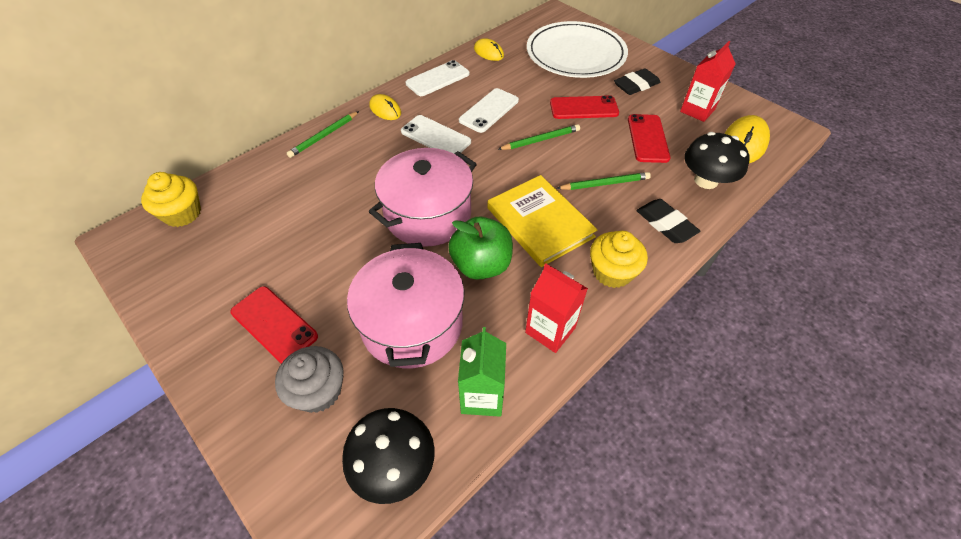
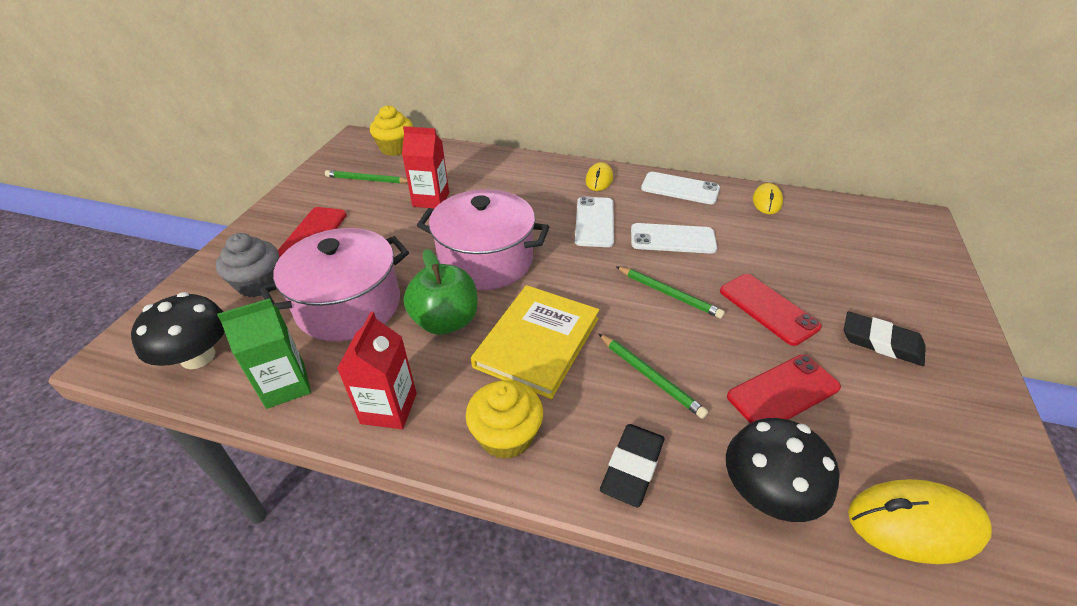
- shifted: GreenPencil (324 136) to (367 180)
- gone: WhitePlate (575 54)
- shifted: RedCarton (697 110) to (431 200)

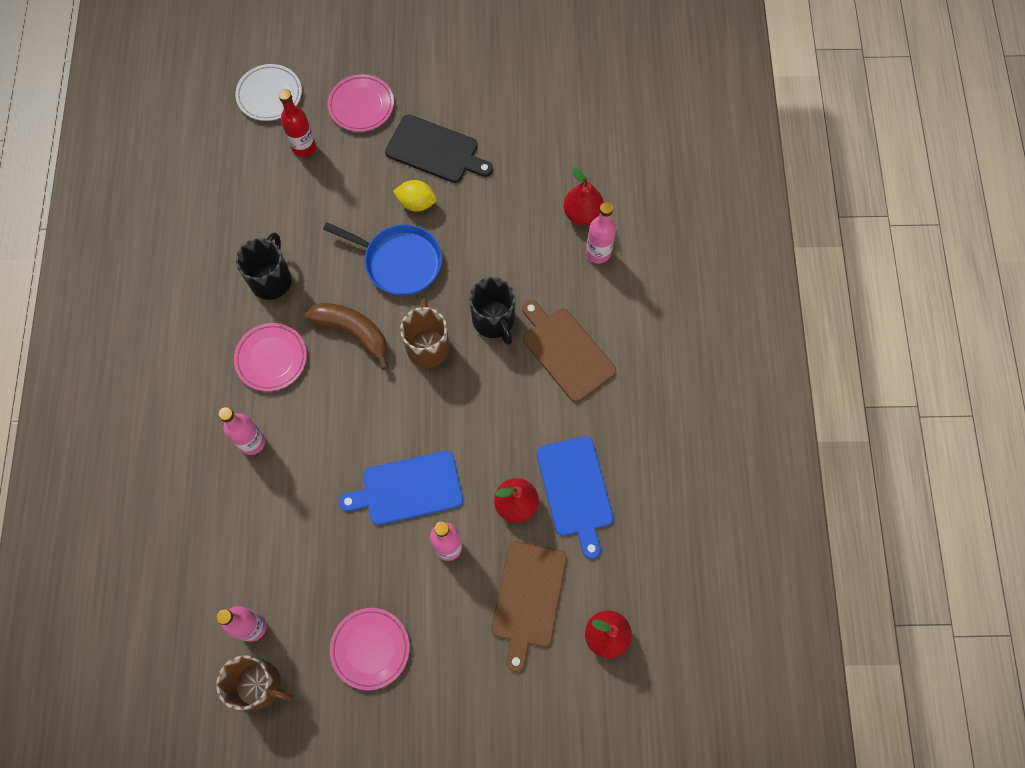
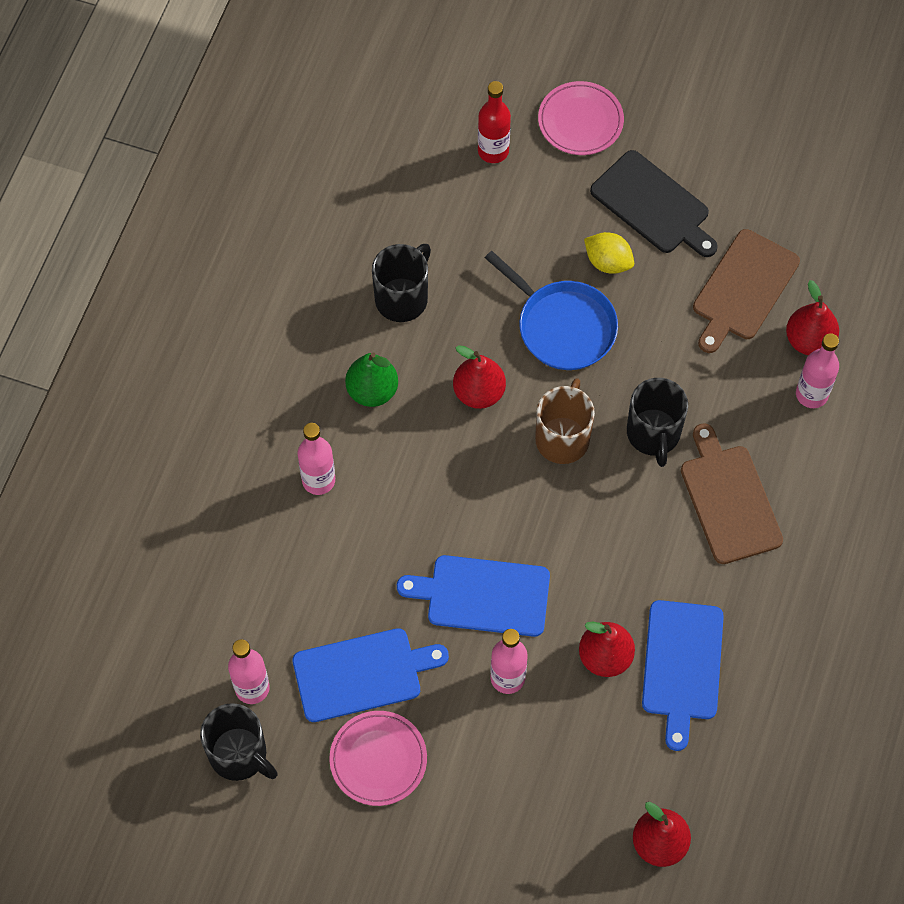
- repainted: BrownMug (259 685) to BlackMug (239 755)
- swapped: PinkPlate (271 358) to GreenPear (372 391)
- gone: WhitePlate (269 95)
- swapped: BrownBanana (353 333) to RedPear (479 392)
- shifted: BrownCuttingBoard (528 598) to (743 289)
- new: BlueCuttingBoard (362 674)

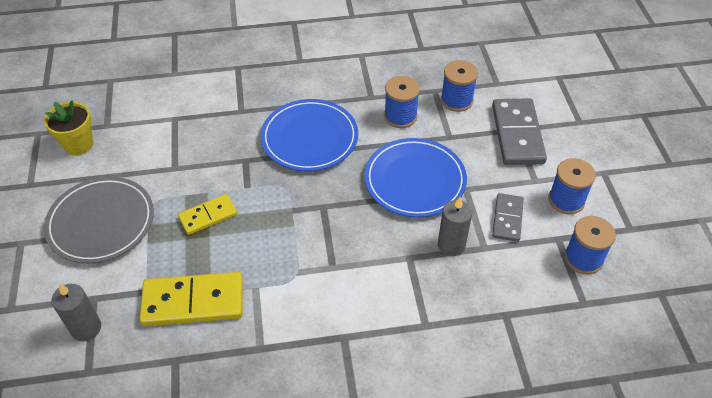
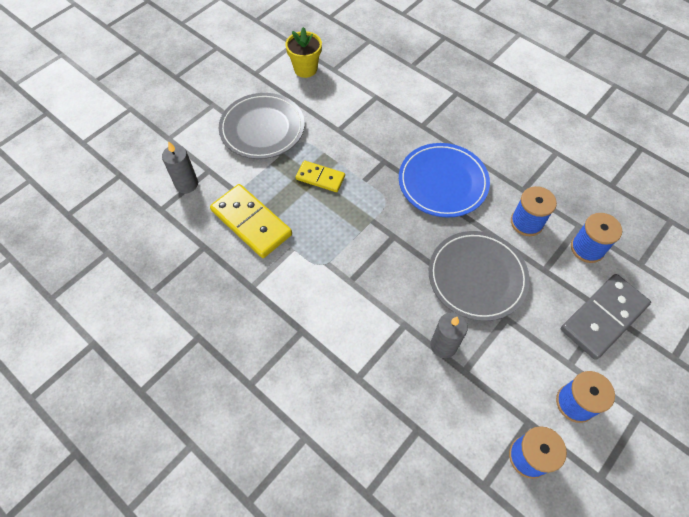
- repainted: BluePlate (415 180) to GreyPlate (477 277)
- gone: GreyDomino (507 219)

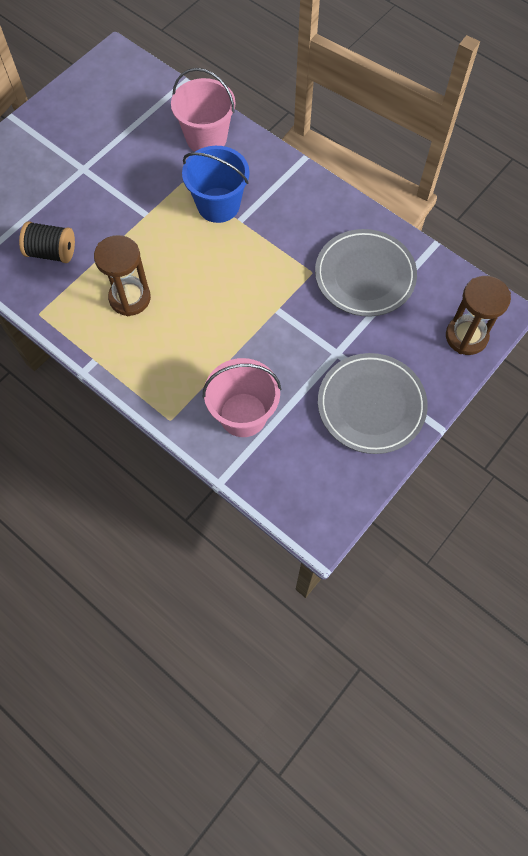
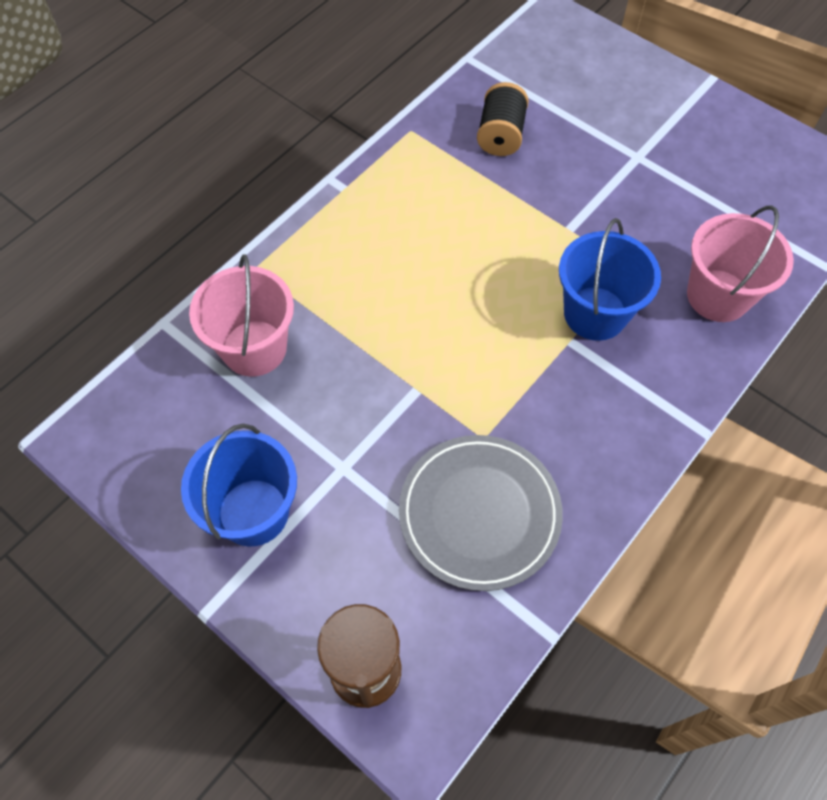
- gone: BrownHourglass (130 298)
- swapped: GreyPlate (371 405) to BlueBucket (253 512)

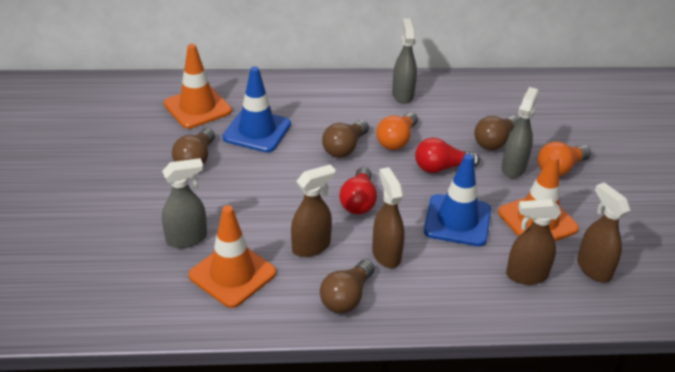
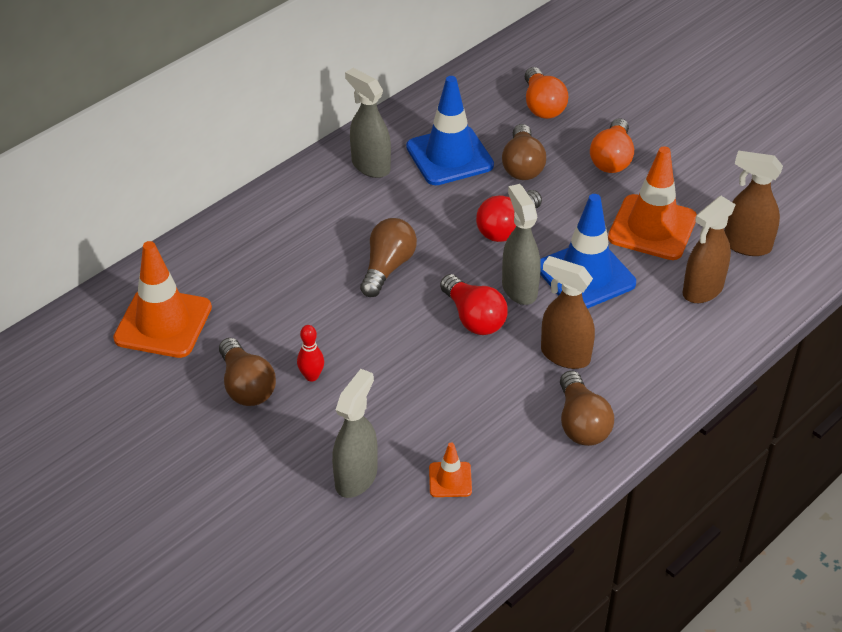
- scaled: OrangeTrafficCone (232 274) = (450 480) x0.47
- shifted: BlueTrafficCone (257 131) to (449 156)
- gone: BrownSprayBottle (311 247)
- rotated: BrownLightBulb (344 148) = (387 267) 150 degrees counterclockwise
- shifted: OrangeLightBulb (396 140) to (542 105)
- shifted: GreySprayBottle (513 168) to (519 289)
- new: RedBowlingPin (311 376)

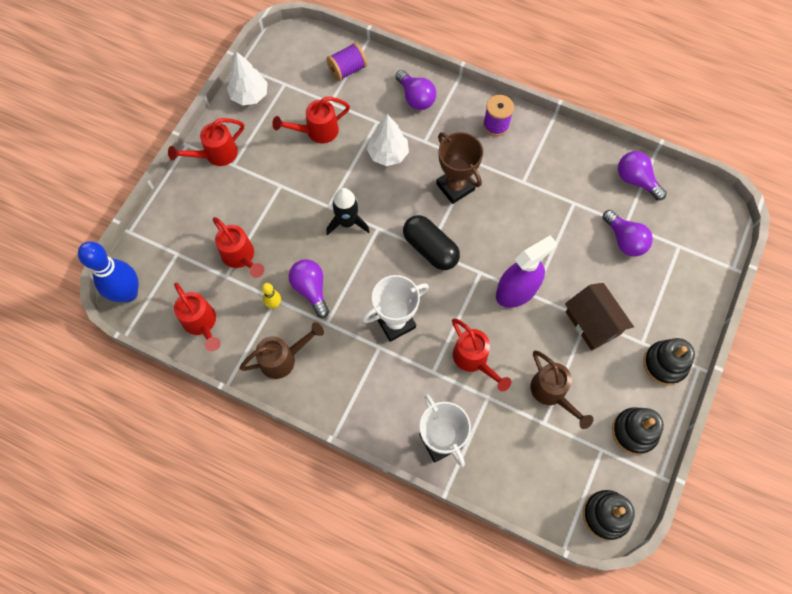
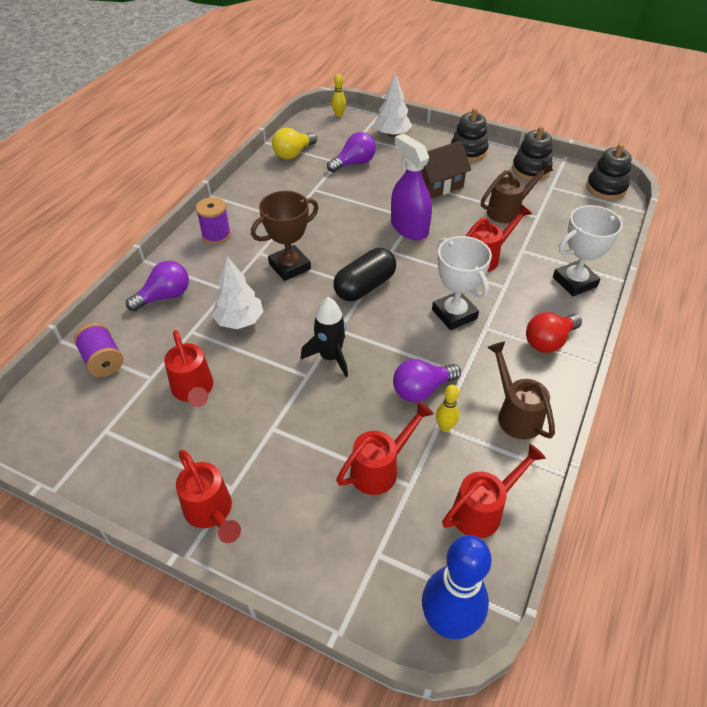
- shifted: WhiteTree (249 95) to (392 134)
- repainted: PurpleLightBulb (636 180) to YellowLightBulb (293 154)
- new: YellowBowlingPin (339 114)
- new: RedLightBulb (549 341)

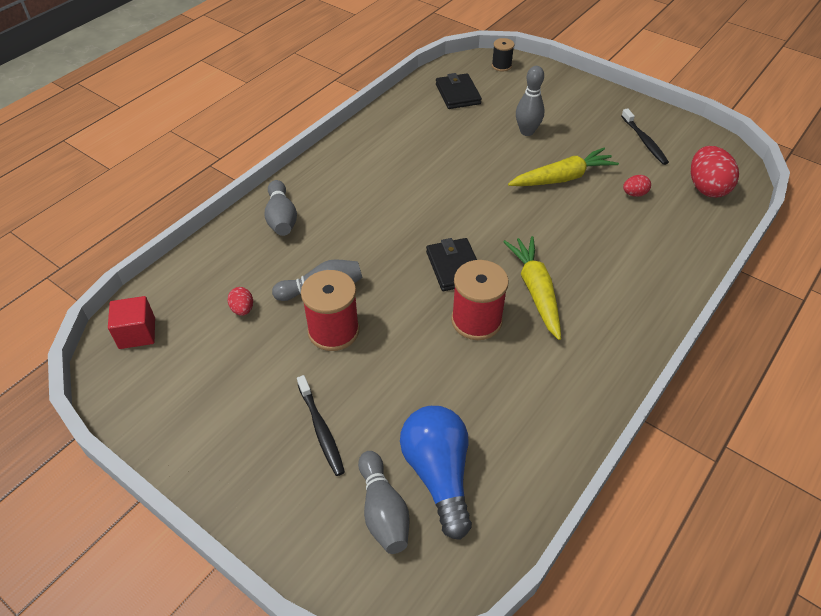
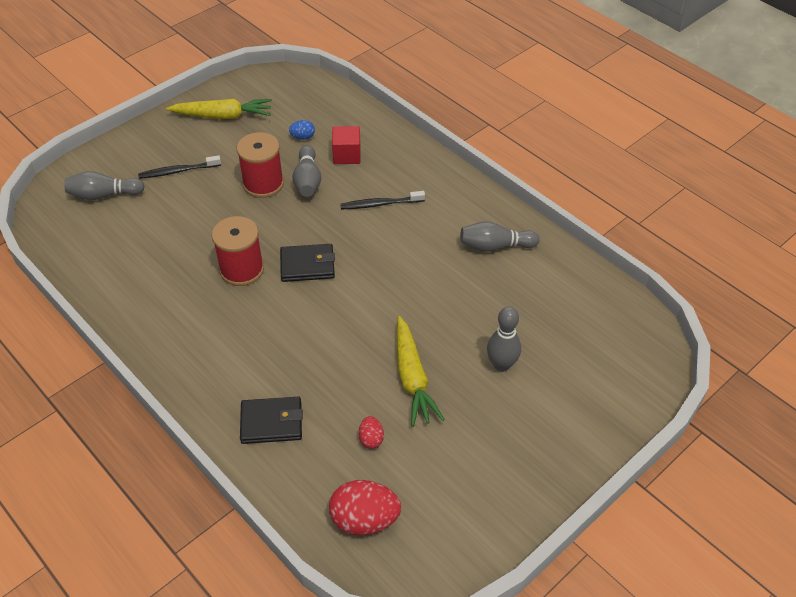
- shifted: RedCube (137 333) to (347 155)
- repainted: RedEgg (242 309) to BlueEgg (303 137)
- shifted: GreyBowlingPin (281 218) to (495 246)
- gone: BlueLightBulb (438 474)
- shifted: BlackWallet (458 94) to (271 422)
- gone: BlackSpool (501 66)
- shifted: YellowCarrot (535 291) to (223 116)
- shifted: BlackToothbrush (644 141) to (380 204)

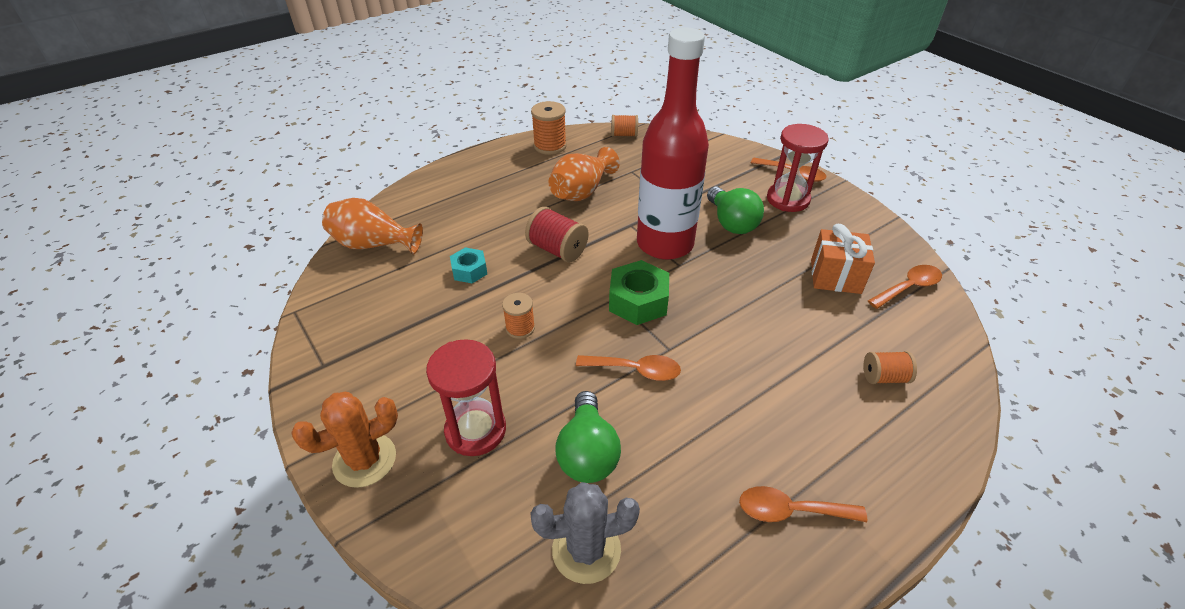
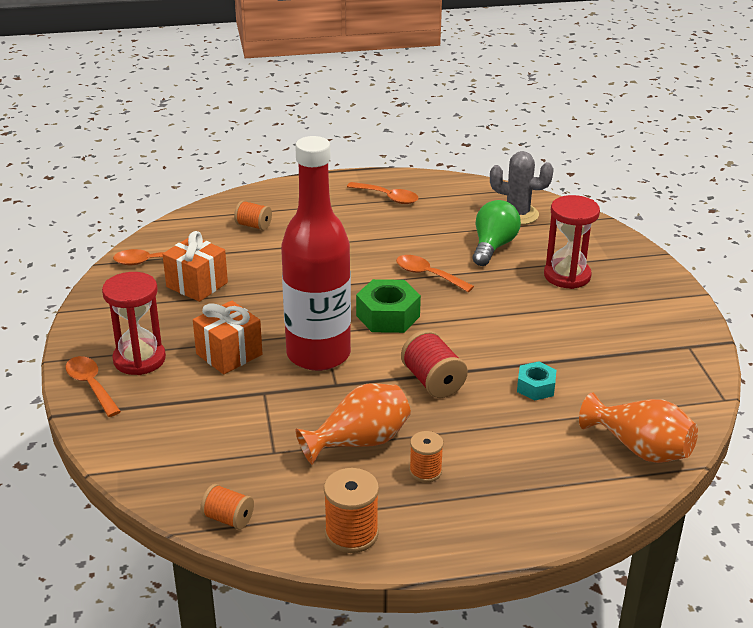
- gone: OrangeCactus (364 460)
- shifted: OrangeSpool (520 328) to (425 471)
- swapped: GreenLightBulb (731 223) to OrangeGift (229 354)

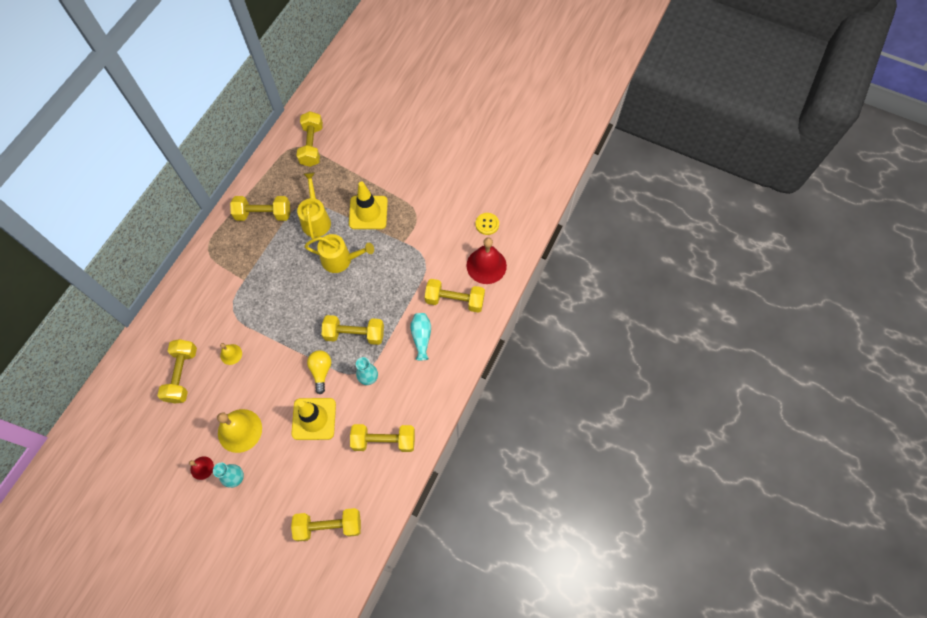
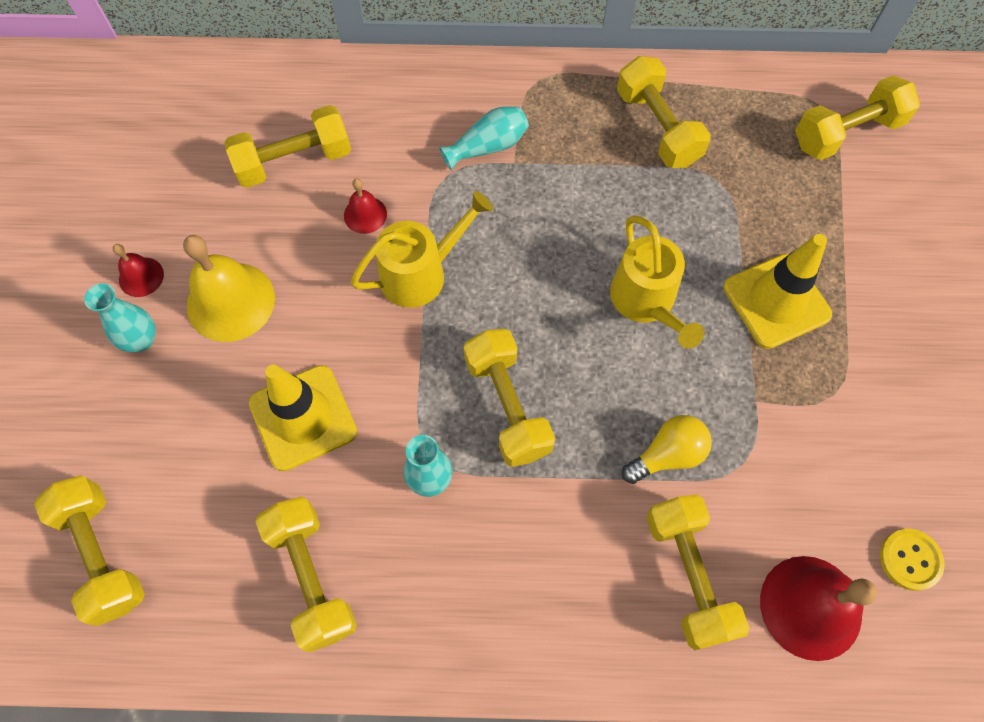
- repainted: YellowBell (231 354) to RedBell (365 214)
- shifted: YellowWateringCan (316 220) to (420 273)
- shifted: YellowLightBulb (321 371) to (667 455)
- shifted: TurquoiseVase (421 337) to (488 147)

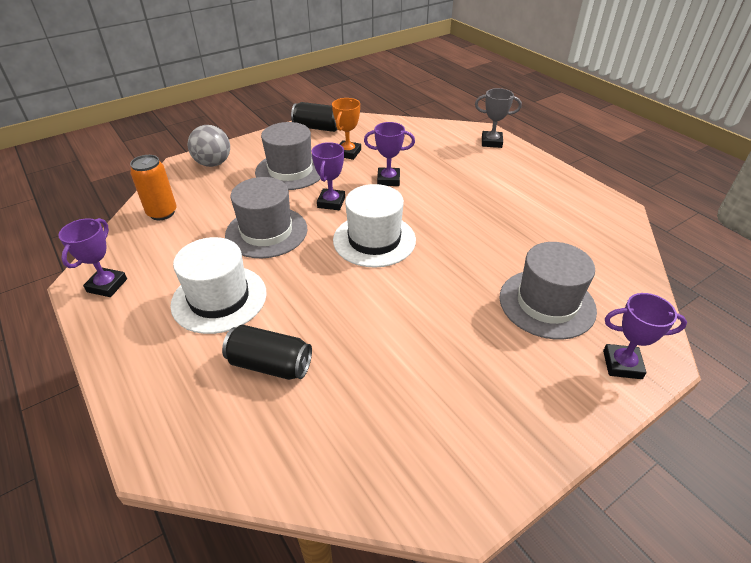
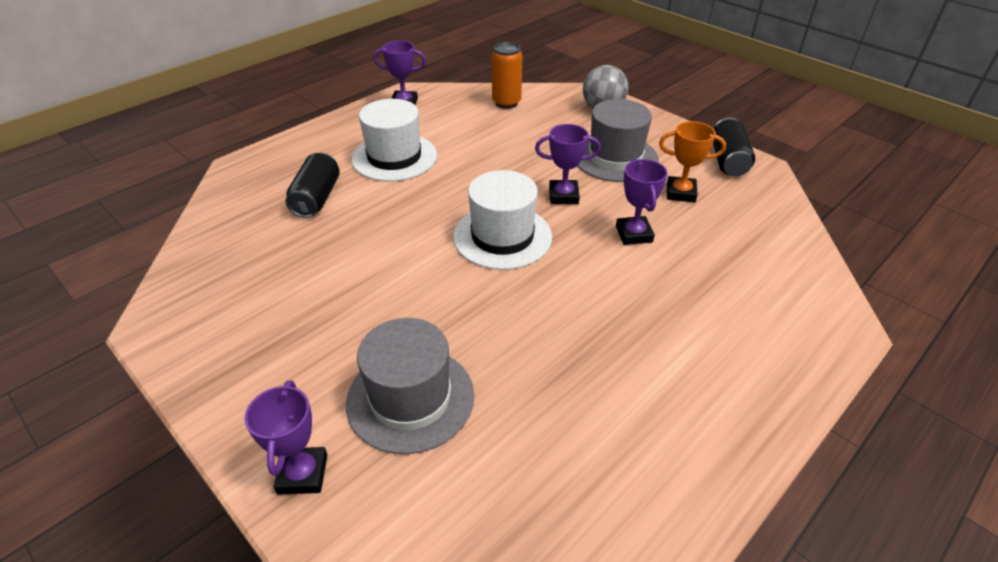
- gone: GreyHat (266 232)
- gone: GreyTrophy (491 142)

